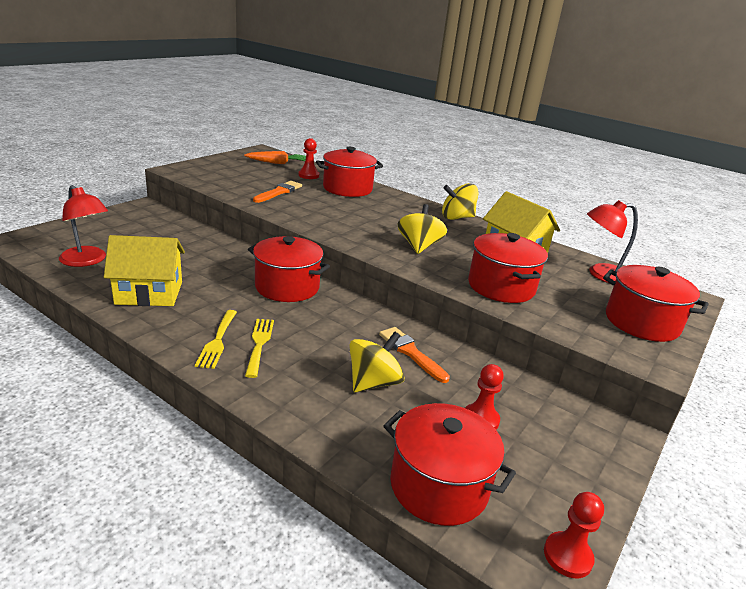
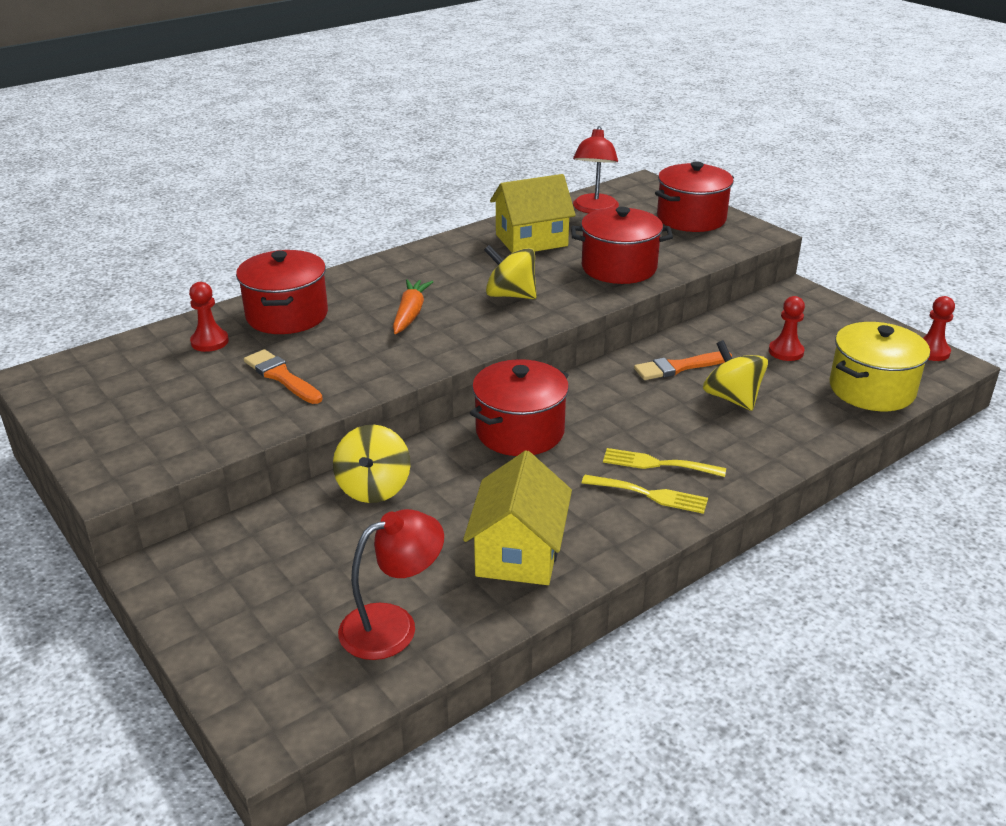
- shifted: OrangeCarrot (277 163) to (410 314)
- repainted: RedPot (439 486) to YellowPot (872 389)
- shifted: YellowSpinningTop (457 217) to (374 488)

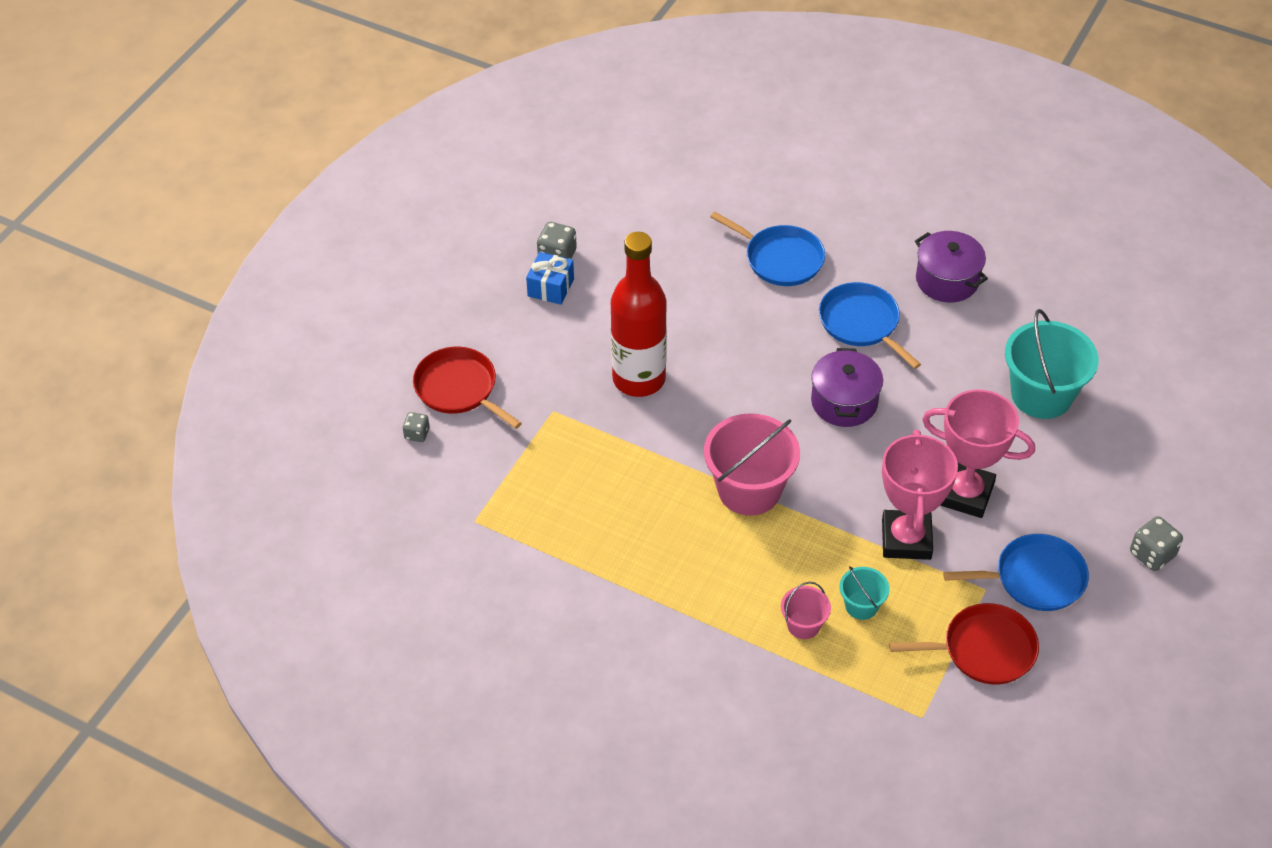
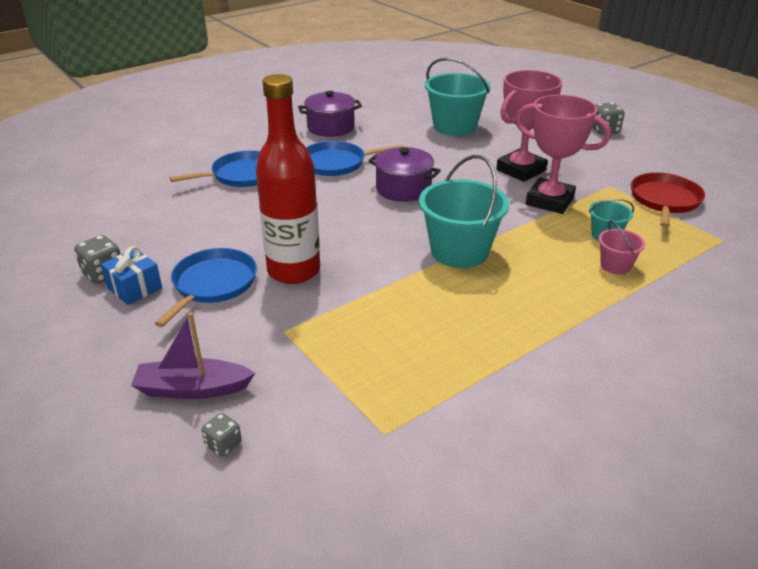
- swapped: RedPan (459 389) to PurpleBoat (193 389)
- repainted: PinkBucket (749 490) to TurquoiseBucket (459 251)
- shifted: BluePan (1034 578) to (212 284)

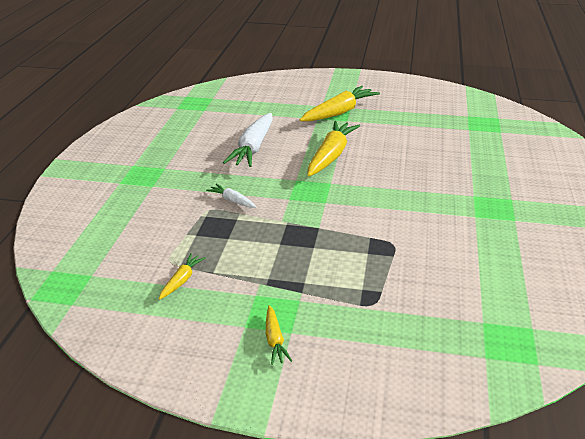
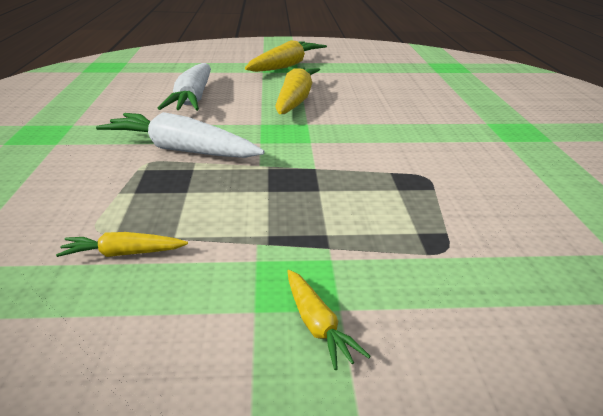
- rotated: YellowCarrot (182 280) = (123 254) 105 degrees counterclockwise
- scaled: WhiteCarrot (232 200) = (180 150) x2.06

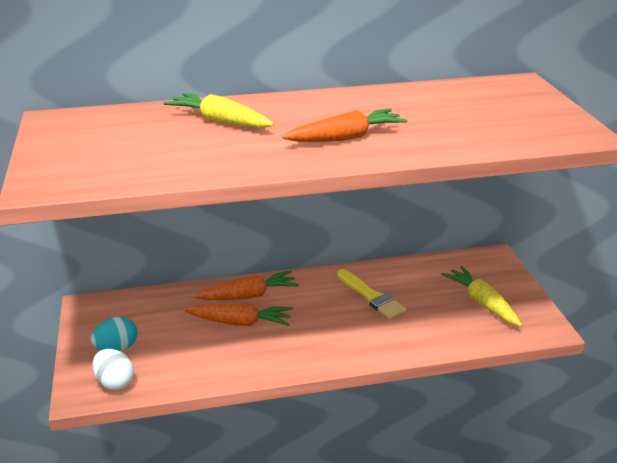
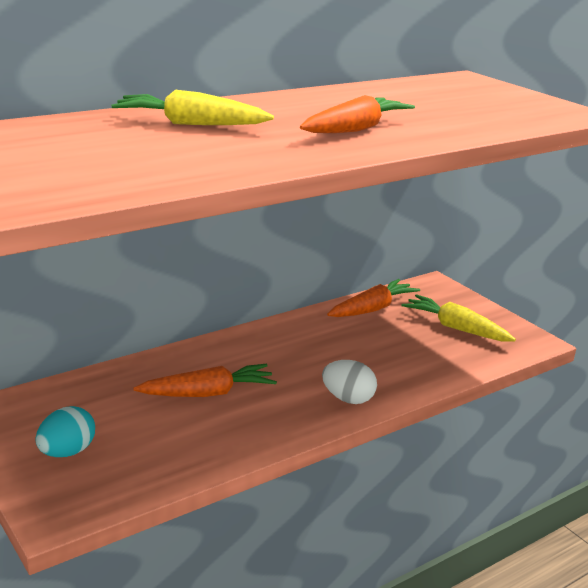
- shifted: WhiteEgg (115 382) to (348 399)
- shifted: OrangeCarrot (249 295) to (372 309)
- gone: YellowBrush (371 297)

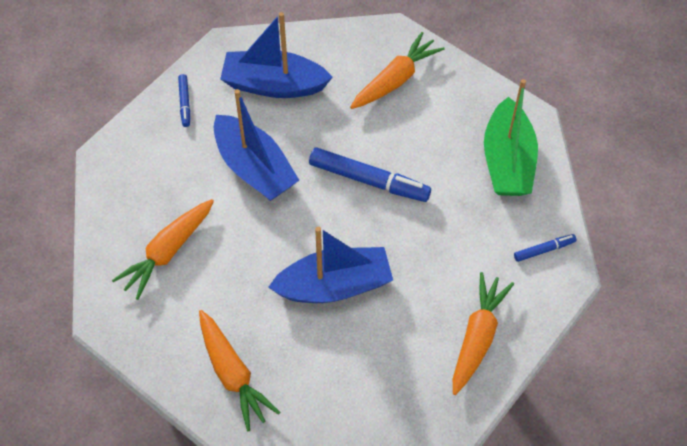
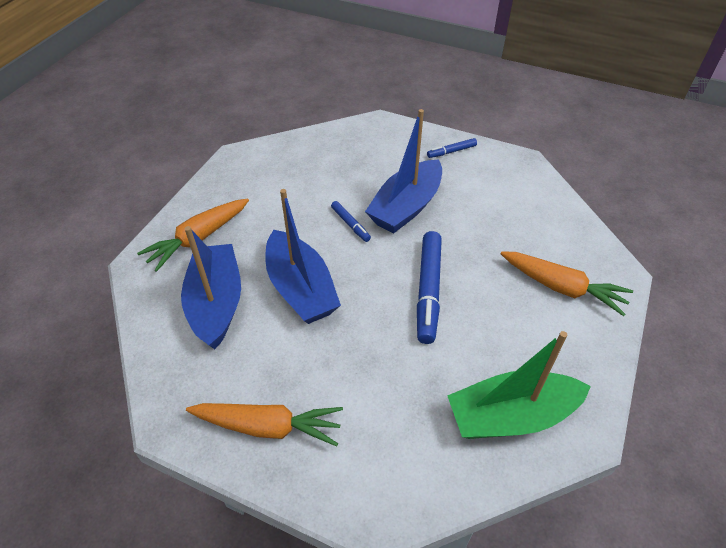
- gone: OrangeCarrot (167 252)
- shifted: BlueBoat (274 85) to (216 303)
- shifted: BlueMarker (544 250) to (350 224)

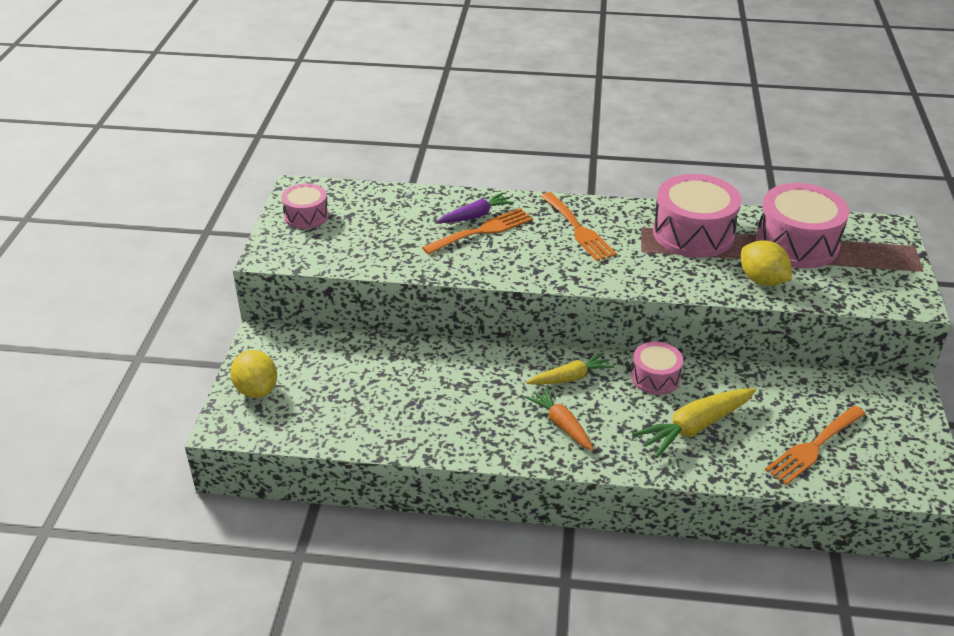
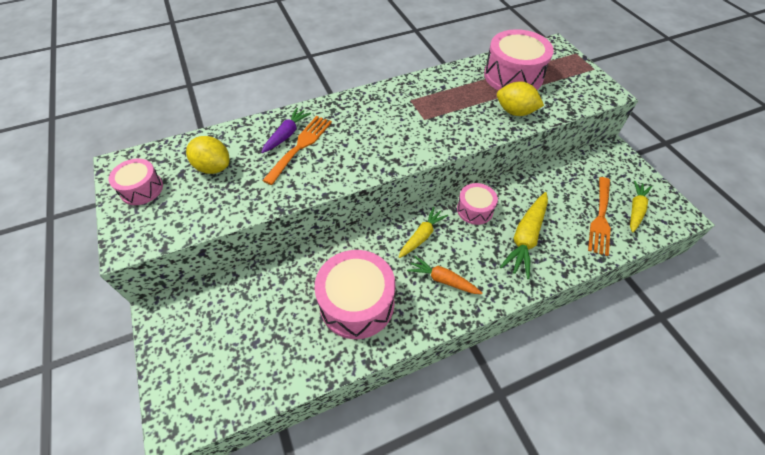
- shifted: YellowLemon (256 390) to (213 167)
- gone: OrangeFork (578 229)
- shifted: PinkDrum (693 233) to (357 303)
- new: YellowCarrot (635 209)

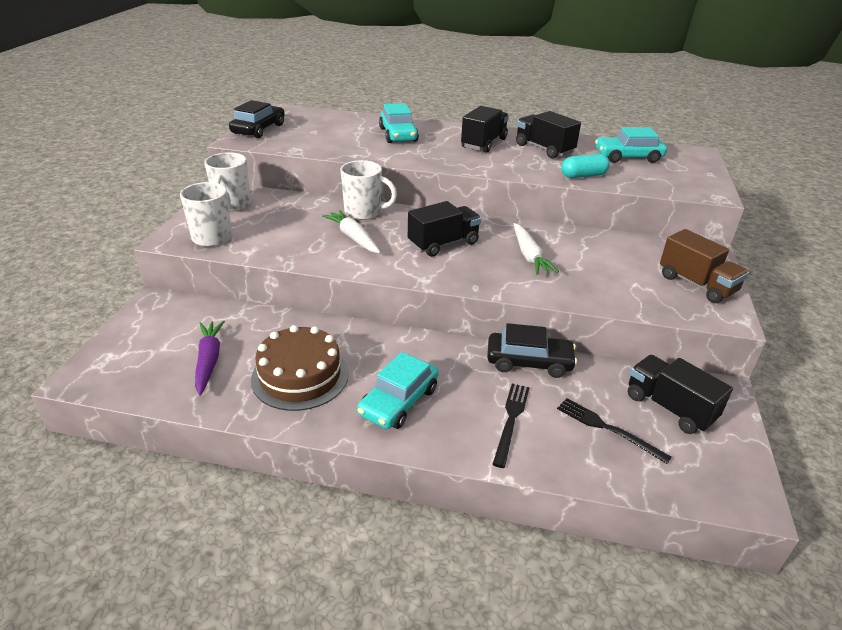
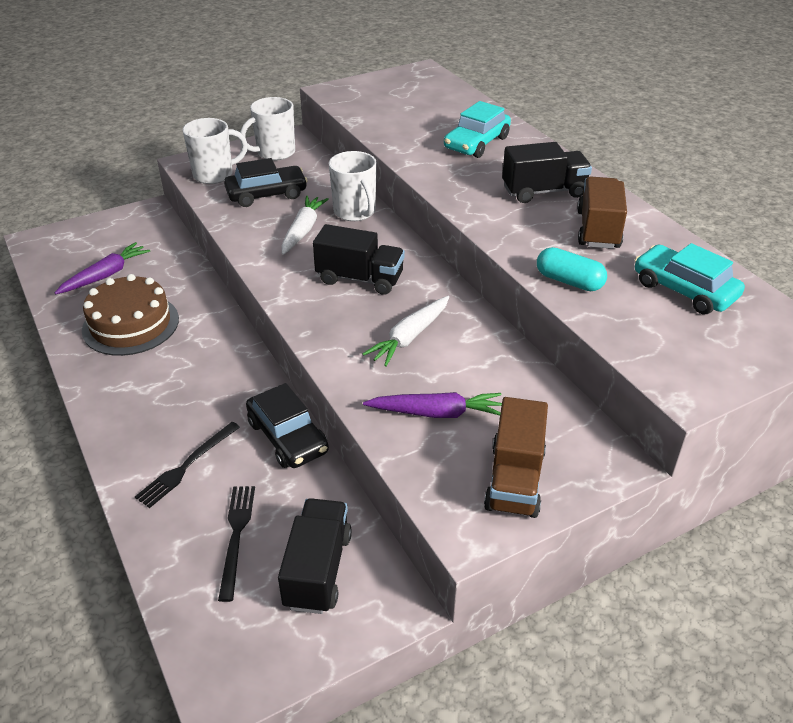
- shifted: BlackCar (258 129) to (266 194)
- gone: TurquoiseCar (399 401)
- rotated: BlackFork (511 420) = (187 466) 150 degrees clockwise
- repainted: BlackTruck (544 149) to BrownTruck (597 229)
- new: PurpleCarrot (436 413)

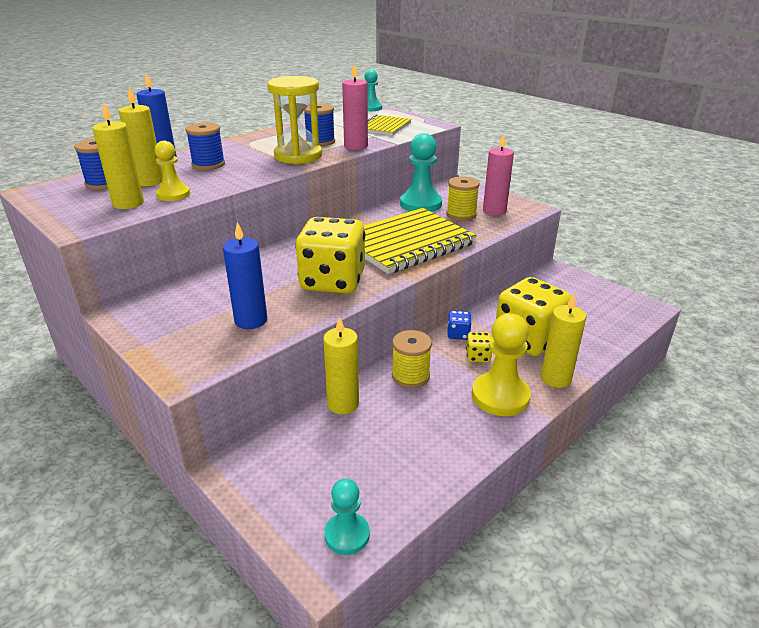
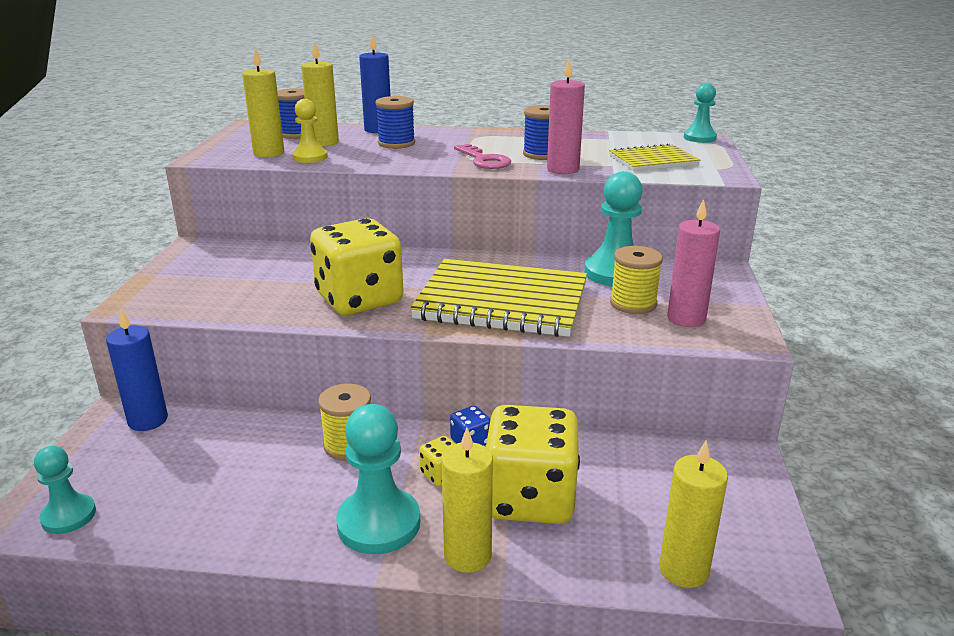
- shifted: BlueCandle (251 320) to (148 420)
- swapped: YellowHourglass (298 156) to PinkKey (484 160)
- shifted: YellowCandle (343 404) to (683 570)
- repainted: YellowPawn (500 396) to TurquoisePawn (379 523)

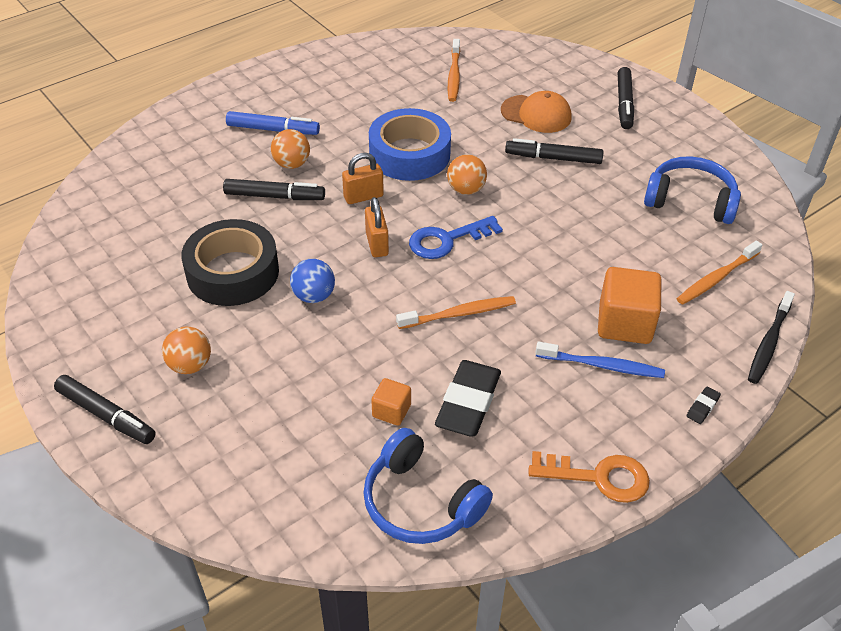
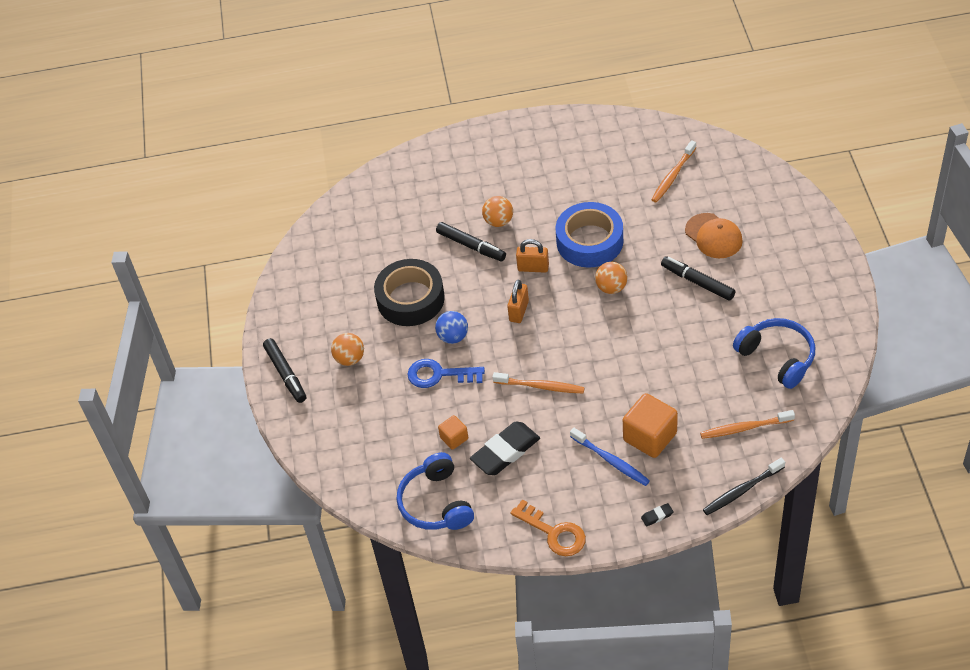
- gone: BlueMarker (273 130)
- shifted: BlueKey (447 240) to (439 375)
- gone: BlackMarker (624 104)

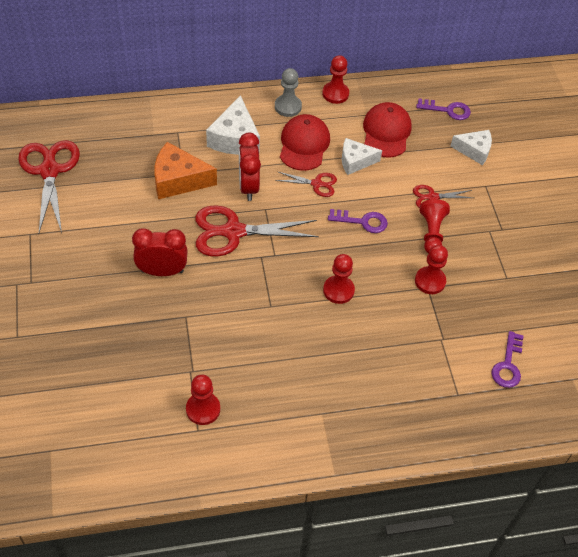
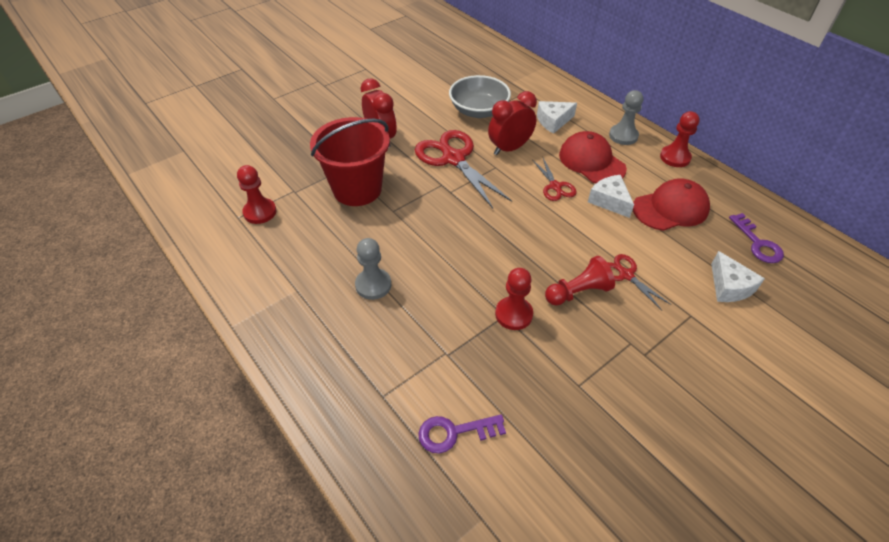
- gone: RedScissors (49 171)
- swapped: OrangeCheese (178 180) to GreyBowl (478 111)
- scaled: WhiteCheese (235 138) = (553 121) x0.66
- rotated: RedCap (304 145) = (591 161) 105 degrees counterclockwise
- gone: RedPawn (338 290)
- gone: PurpleKey (362 221)
- new: RedBucket (357 189)
- new: GreyPawn (373 285)

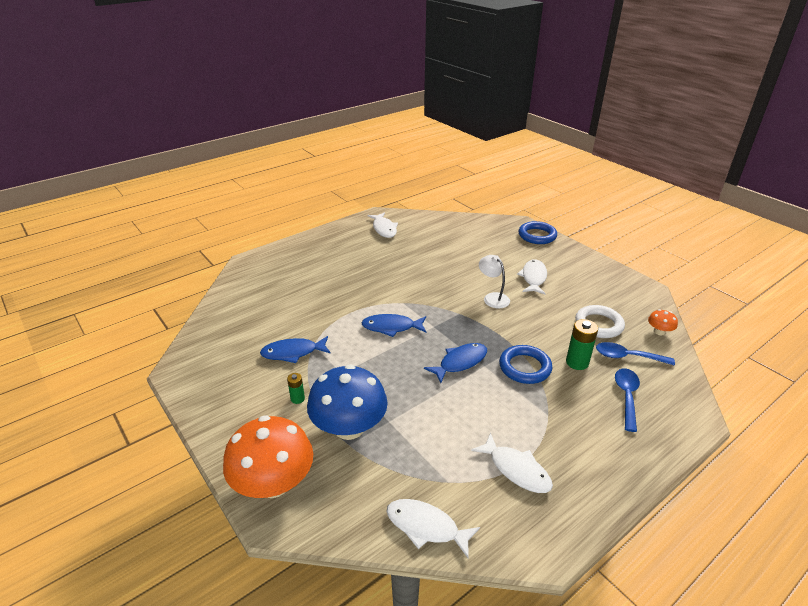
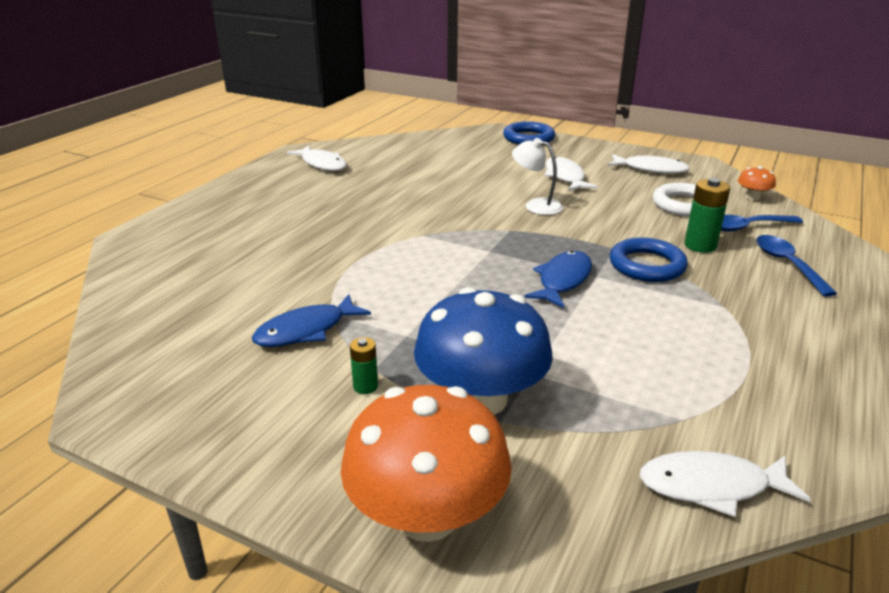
- gone: BlueFish (391 327)
- shifted: WhiteFish (516 469) to (650 169)

